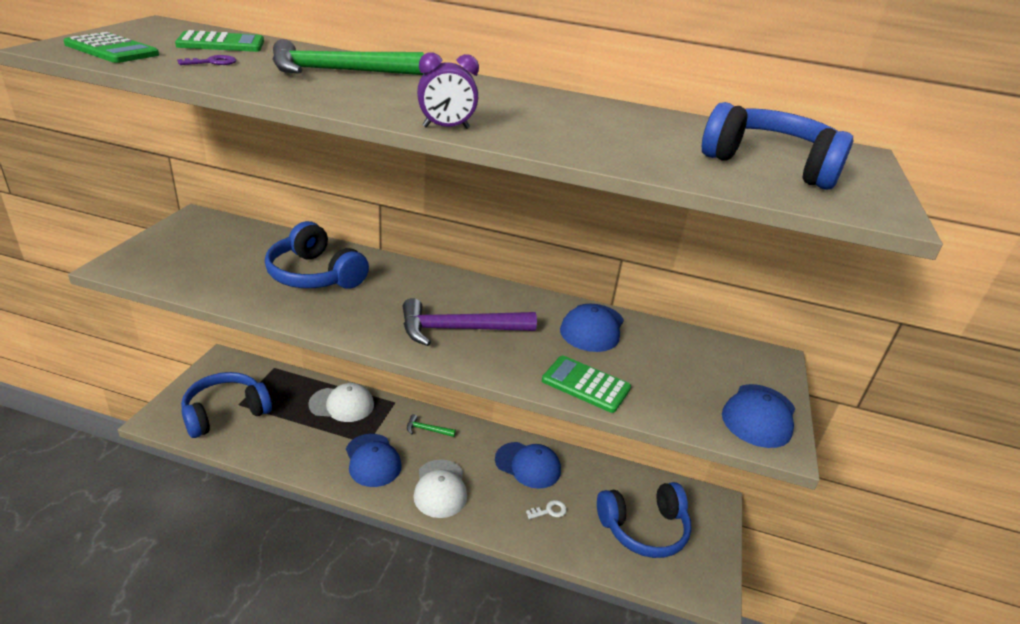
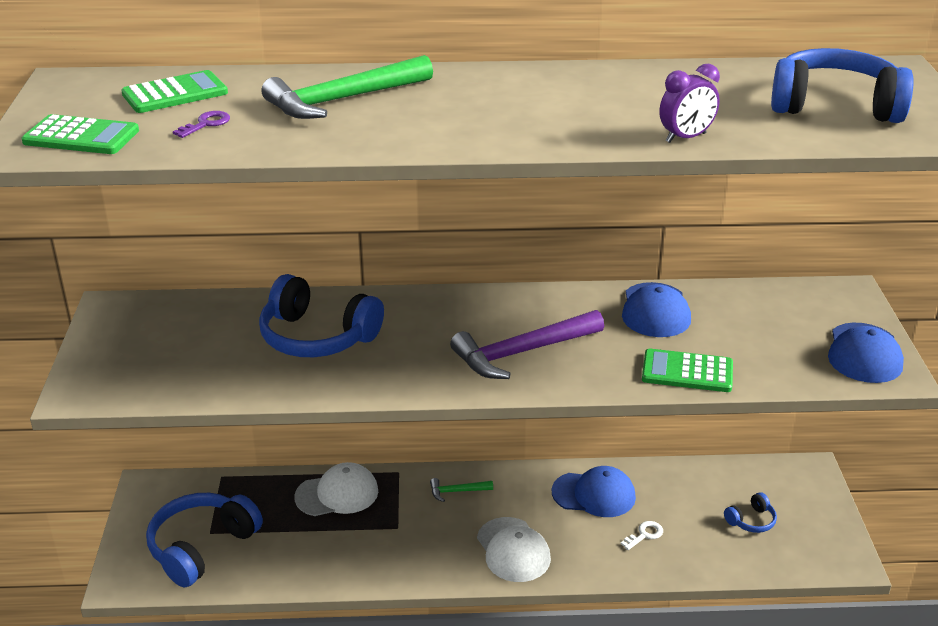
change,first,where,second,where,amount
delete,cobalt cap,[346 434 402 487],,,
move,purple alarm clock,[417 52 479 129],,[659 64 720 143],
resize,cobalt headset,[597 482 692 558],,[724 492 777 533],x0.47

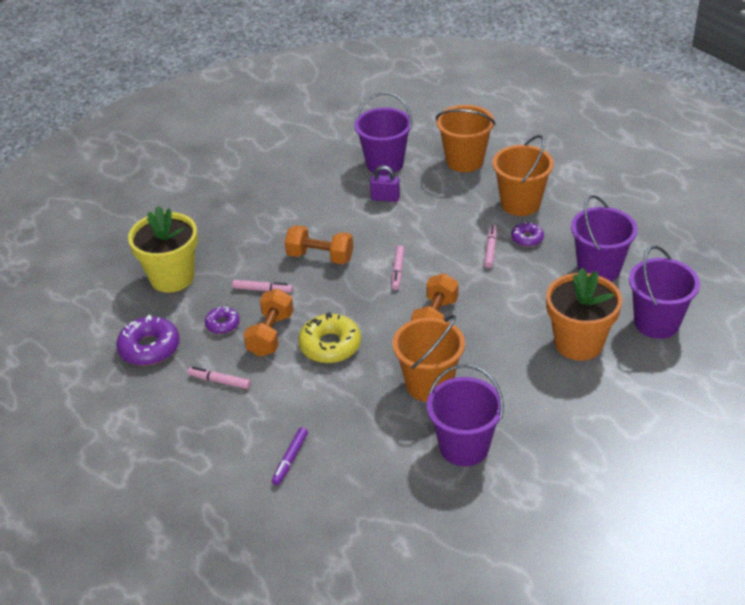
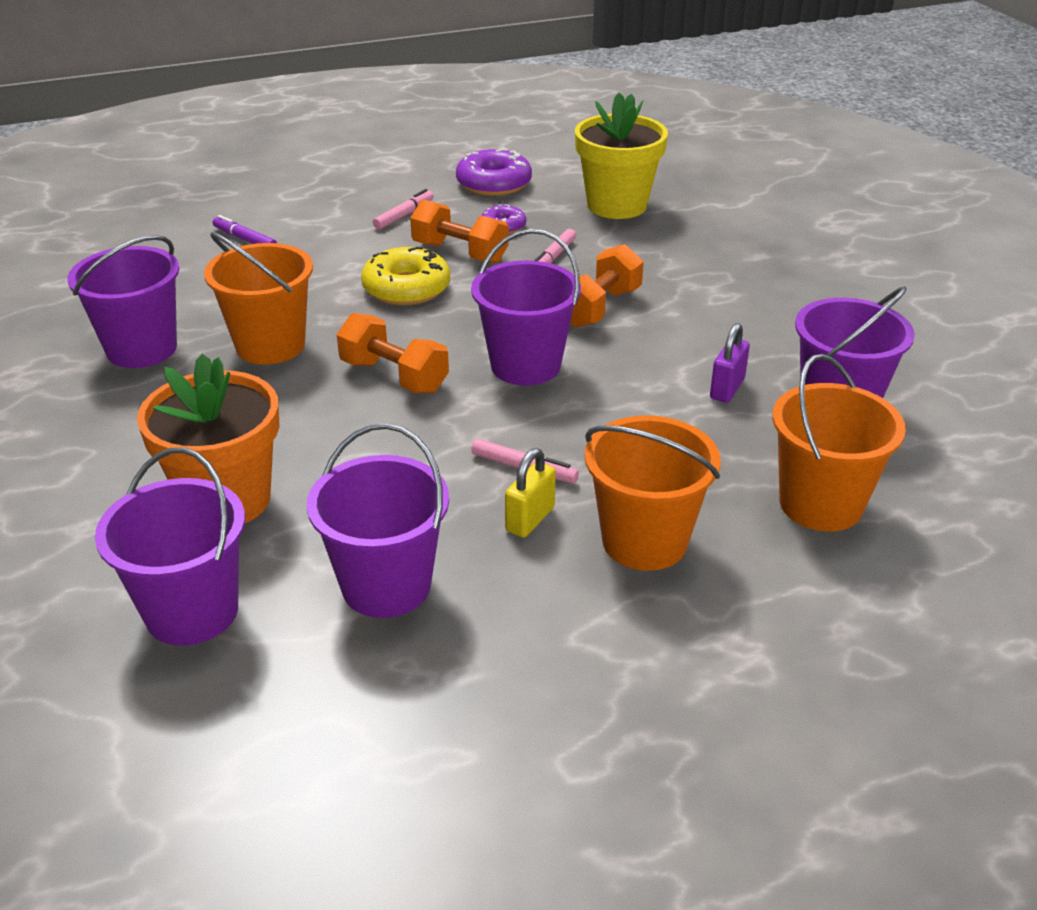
change,first,where,second,where,amount
replace,pink marker,[392 245 404 290],purple pail,[471 229 581 386],
replace,purple donut,[511 222 544 247],golden lock,[505 448 556 538],

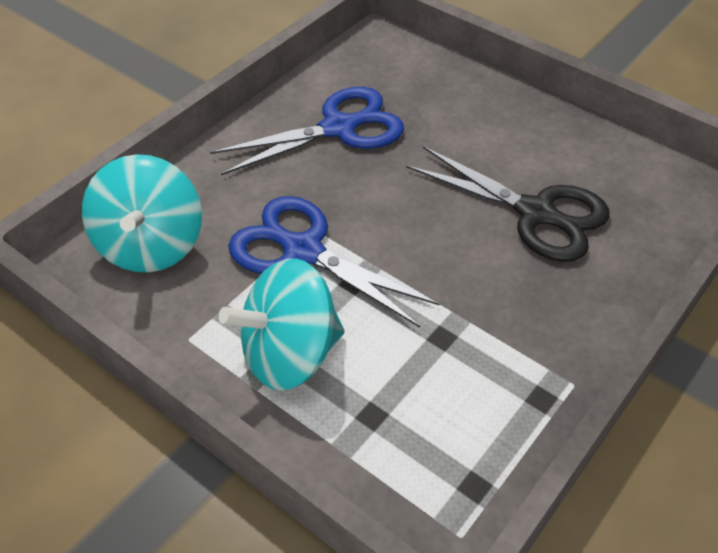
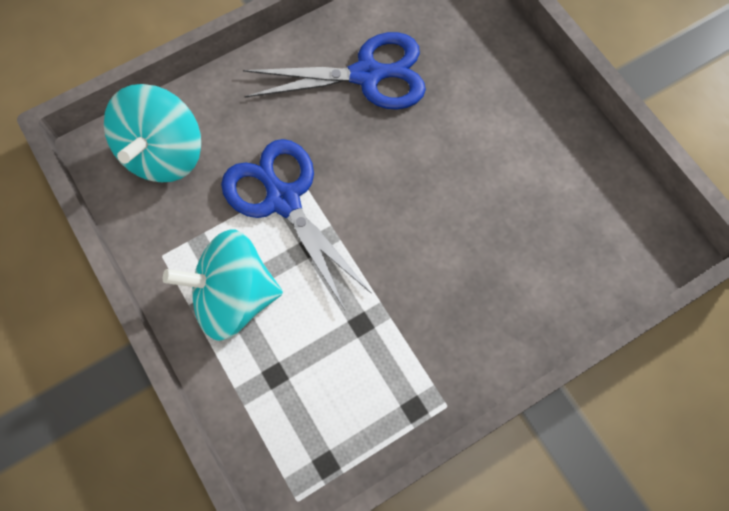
change,first,where,second,where,amount
delete,ebony shears,[406 146 609 262],,,

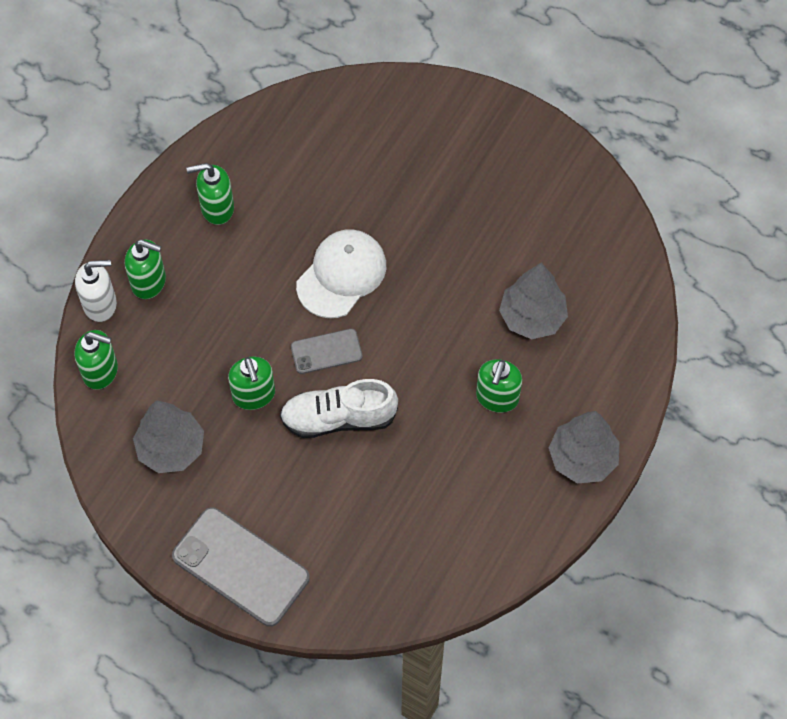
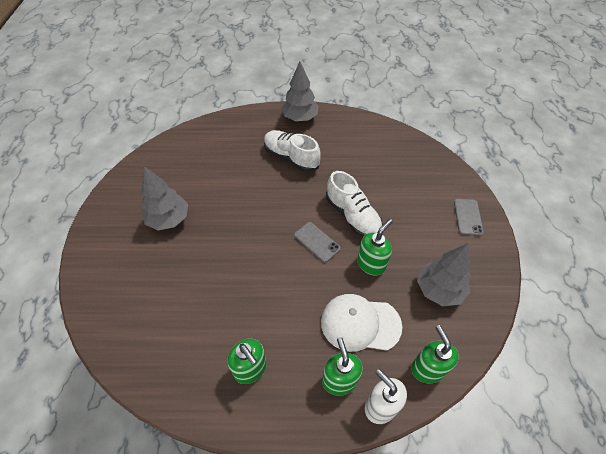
change,first,where,second,where,amount
move,pure white cap,[296 229 386 318],,[321 294 402 352],
move,grey fir tree,[499 262 568 339],,[141 166 188 230],
replace,leaf-green pump bottle,[476 359 522 413],pure white sneaker,[264 130 321 172],
resize,grey smartphone,[172 507 310 627],,[454 199 484 236],x0.55

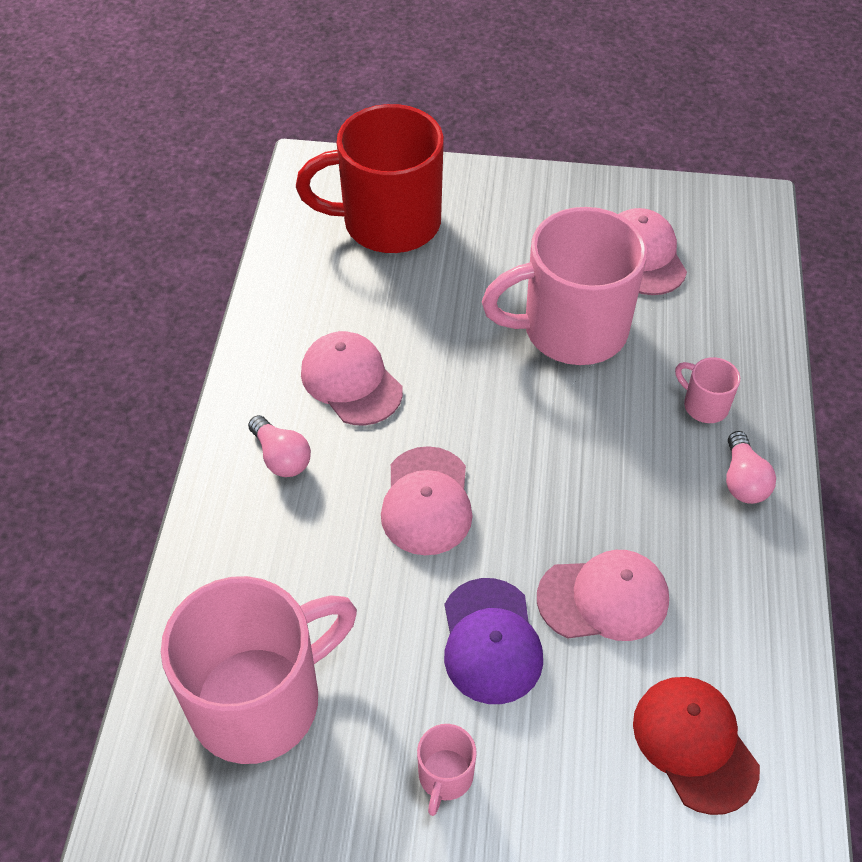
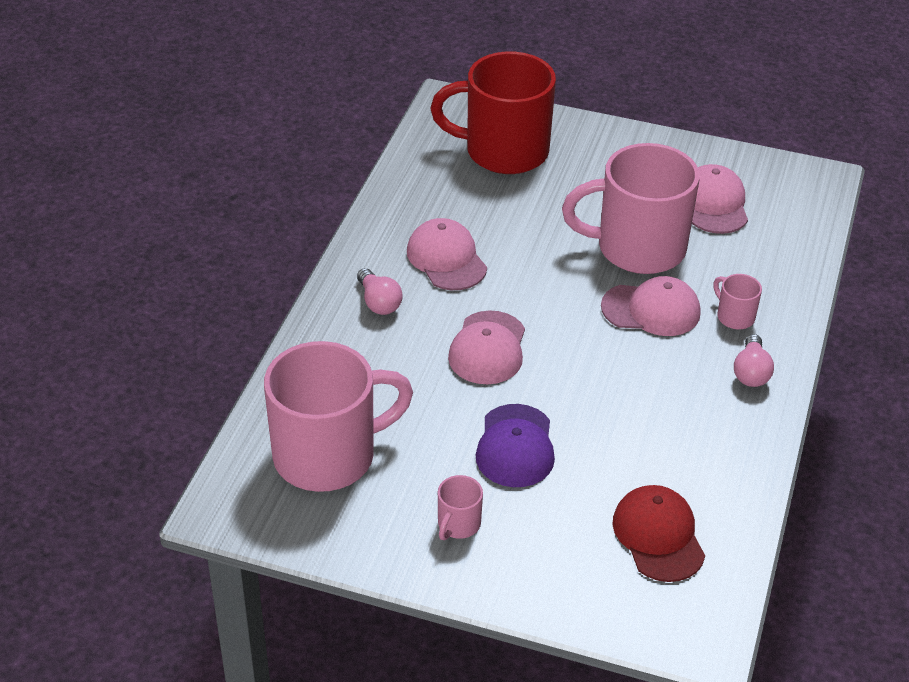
change,first,where,second,where,amount
move,pink cap,[537 550 669 641],,[601 276 701 336],

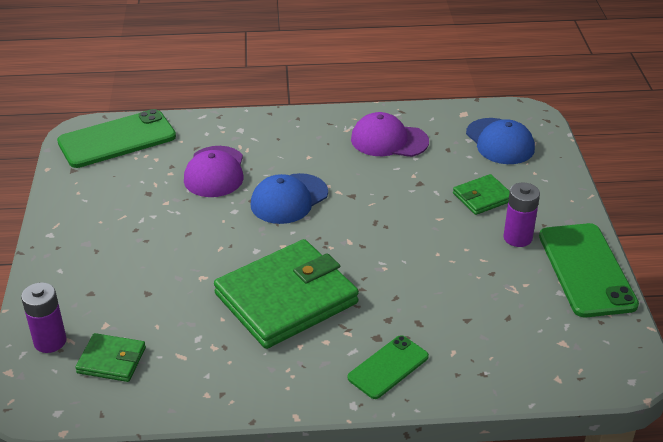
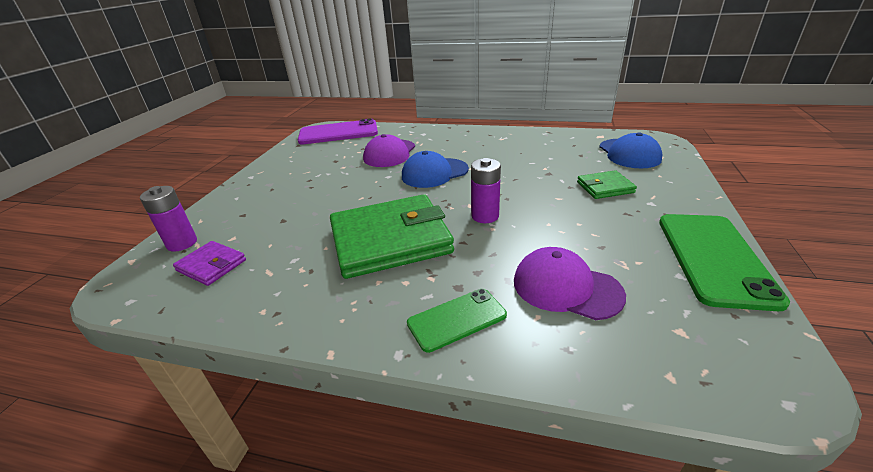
change,first,where,second,where,amount
move,purple cap,[351 112 429 157],,[514 247 626 320],
move,purple battery,[503 182 540 247],,[471 158 501 223],
recolor,leaf-green smartphone,[57 109 176 168],purple smartphone,[298 119 378 144],
recolor,leaf-green billfold,[75 333 146 382],purple billfold,[173 241 246 286],

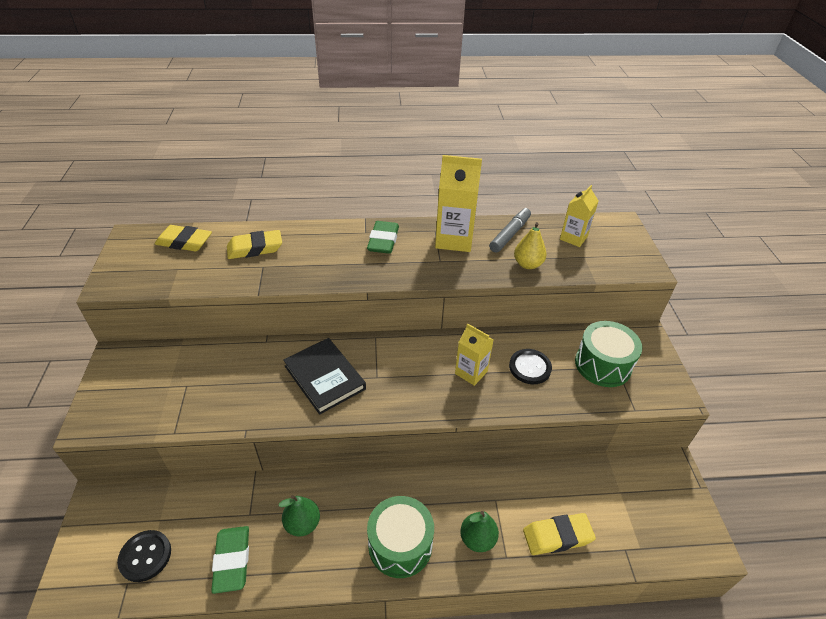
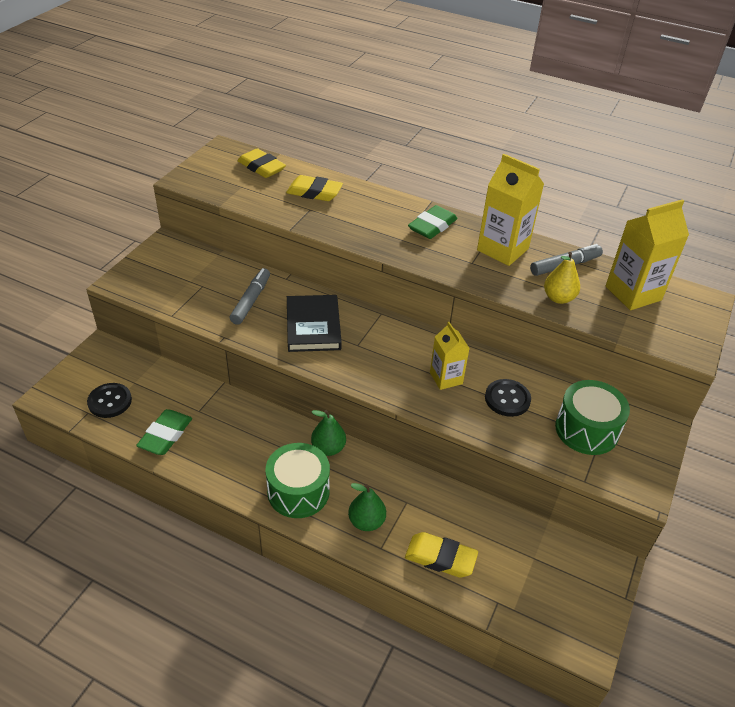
change,first,where,second,where,amount
insert,,,grey marker,[230 268 270 325],
move,leaf-green toy pear,[279 495 320 537],,[311 410 346 456],
resize,golden carton,[560 185 598 247],,[606 199 689 310],x1.62

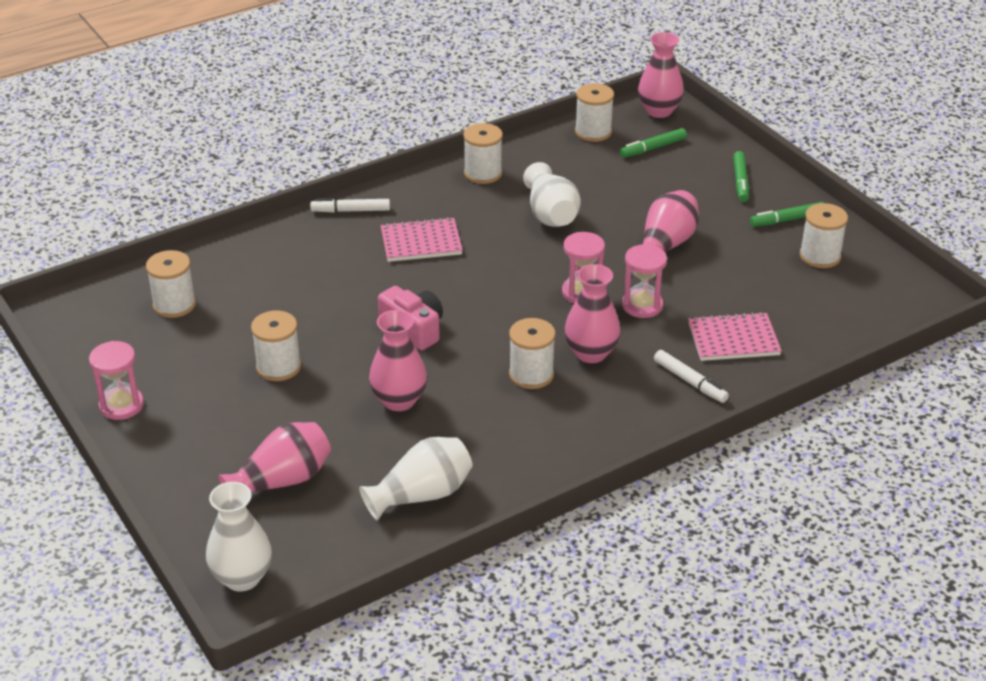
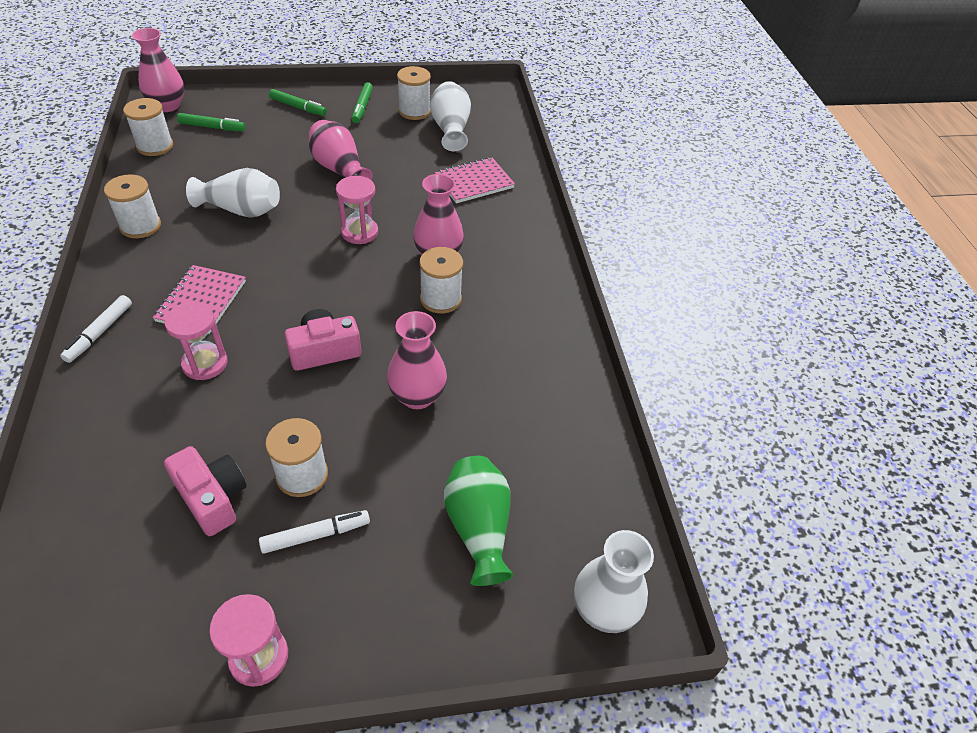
change,first,where,second,where,amount
delete,pure white spool,[146 250 196 318],,,
insert,,,pink photo camera,[164 446 247 536],
move,pure white flower vase,[359 437 473 521],,[430 81 471 151],
move,pink sandglass,[622 244 667 318],,[165 302 228 380],
move,pure white marker,[654 350 729 403],,[259 510 370 554],
recolor,pink flower vase,[218 422 331 492],leaf-green flower vase,[444 456 514 586],
rotate,leaf-green marker,[620 128 687 158],,[177 113 245 131],75 degrees counterclockwise
rotate,pink notepad,[688 312 782 361],,[435 157 515 203],45 degrees clockwise

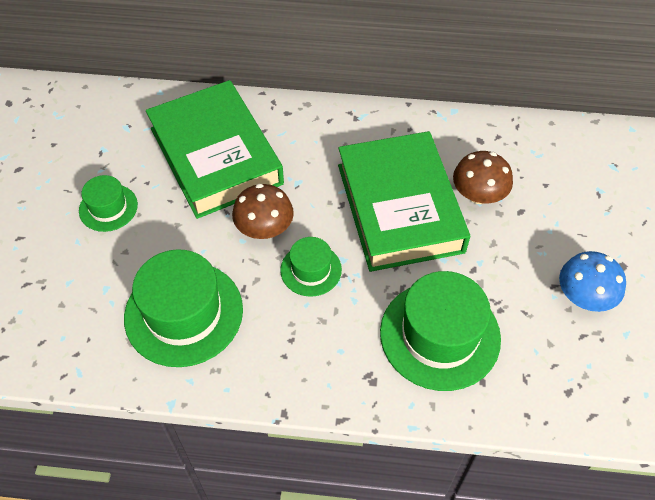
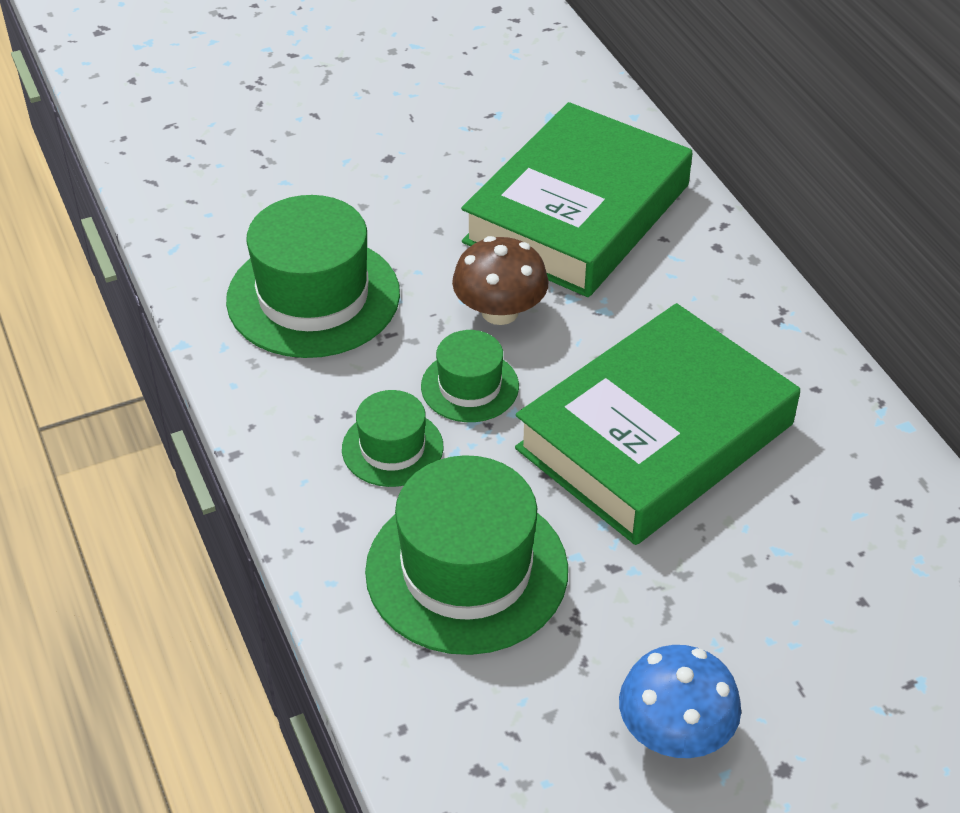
change,first,where,second,where,amount
delete,russet fungus,[453 151 513 204],,,
move,leaf-green hat,[79 175 138 232],,[342 390 444 487],

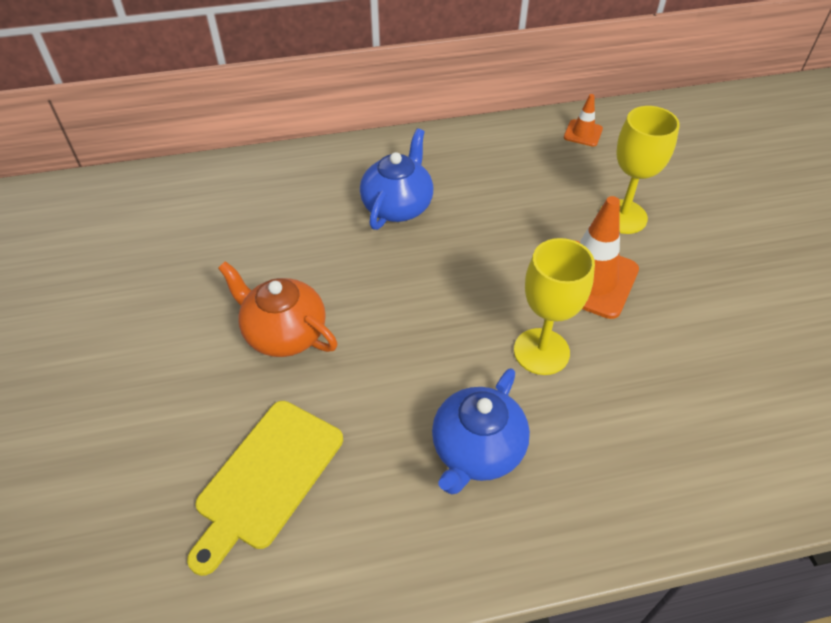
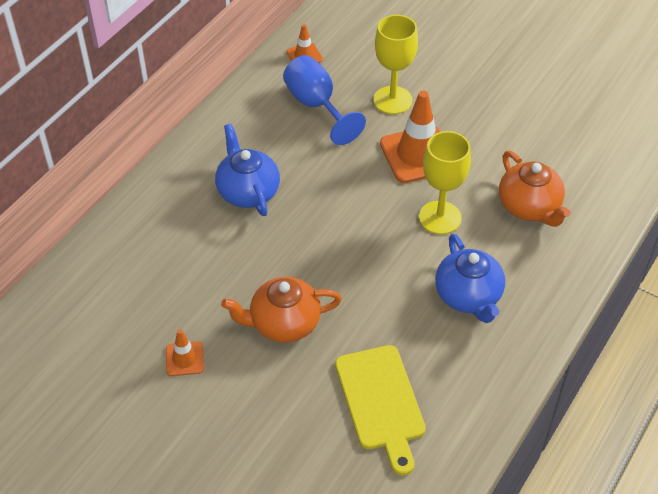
change,first,where,second,where,amount
insert,,,orange traffic cone,[166 329 204 376],
insert,,,cobalt chalice,[283 55 366 145],
insert,,,orange teapot,[499 151 570 227],

